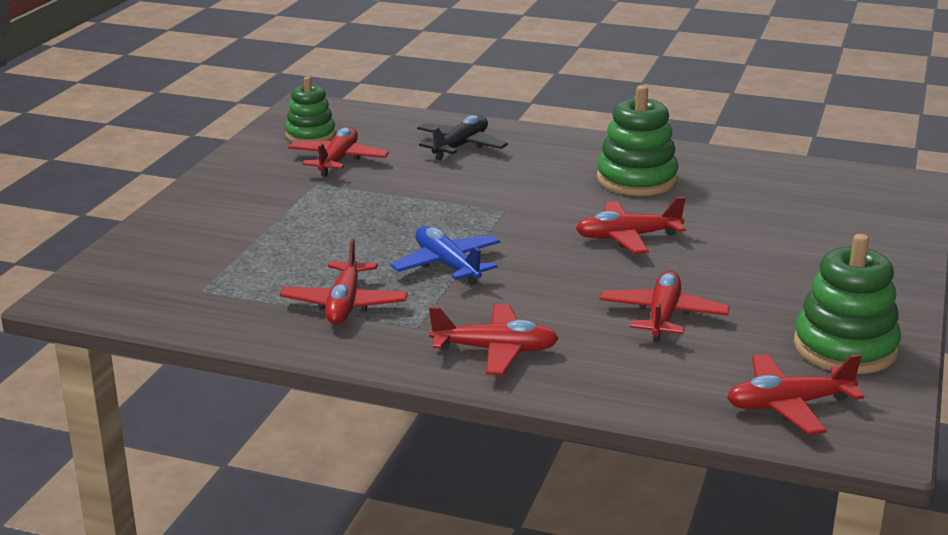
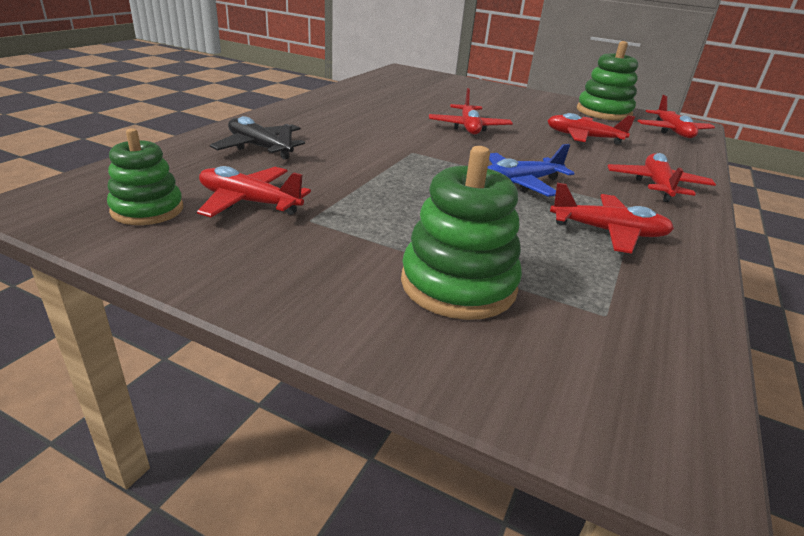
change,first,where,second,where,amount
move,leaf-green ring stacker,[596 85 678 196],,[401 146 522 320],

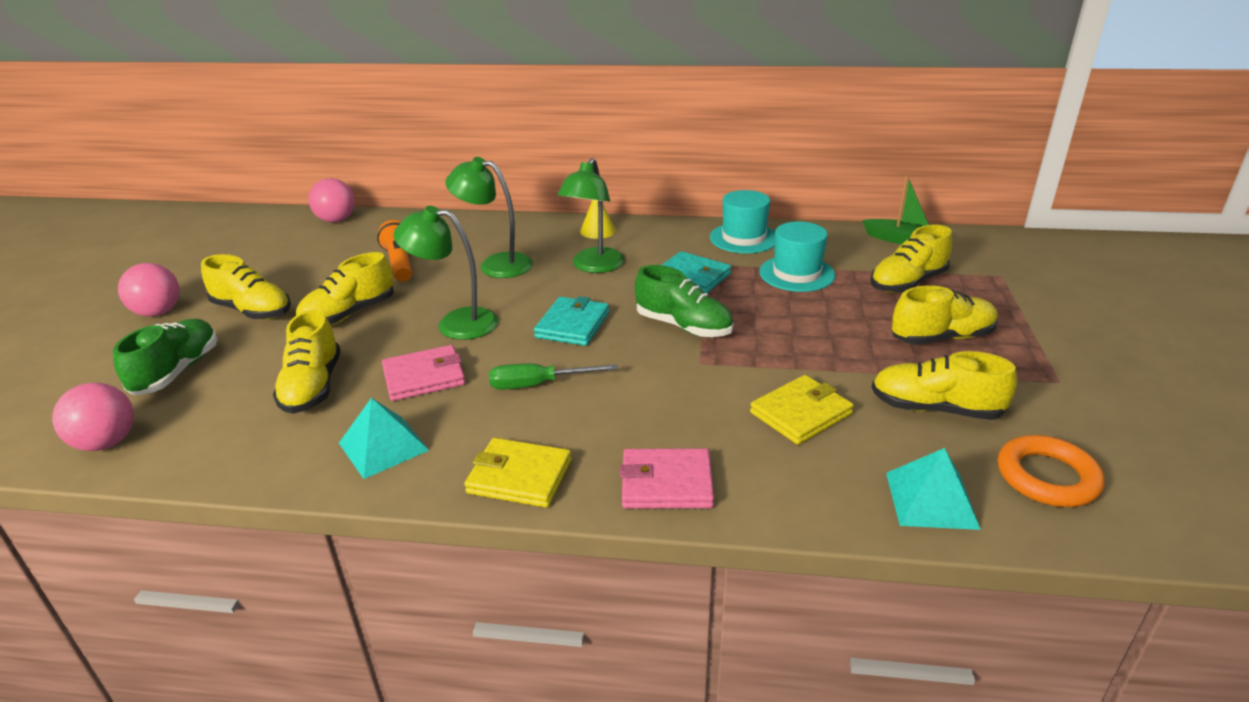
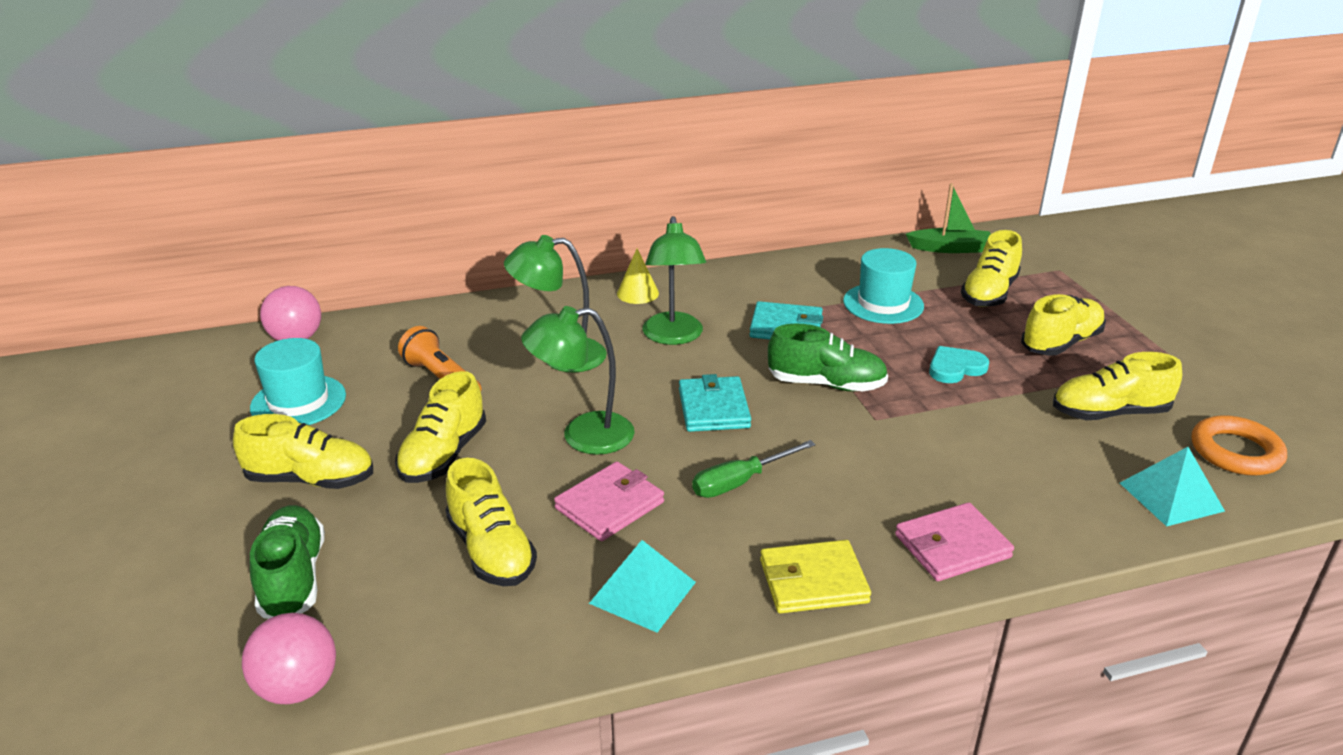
change,first,where,second,where,amount
delete,pink ball,[118 263 180 316],,,
delete,golden billfold,[750 375 854 445],,,
insert,,,turquoise heart,[929 346 989 383],
move,turquoise hat,[710 190 775 253],,[250 338 346 425],

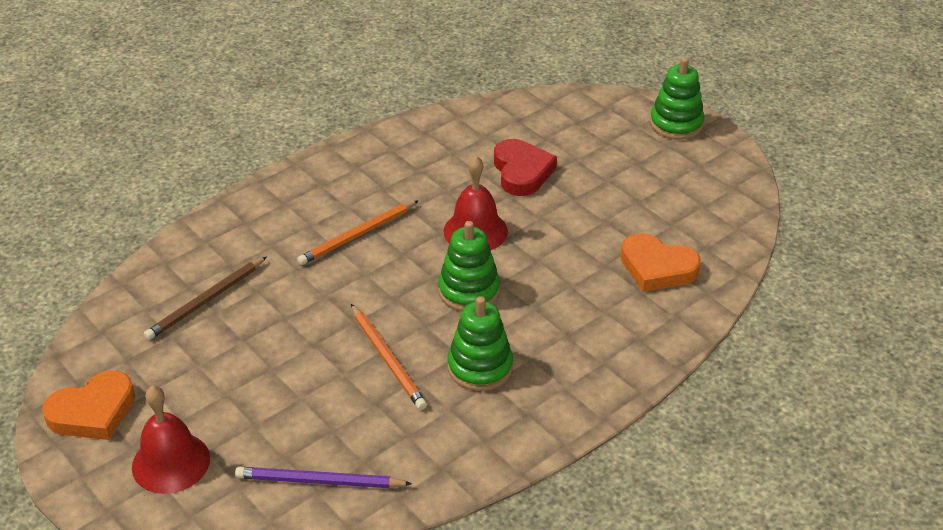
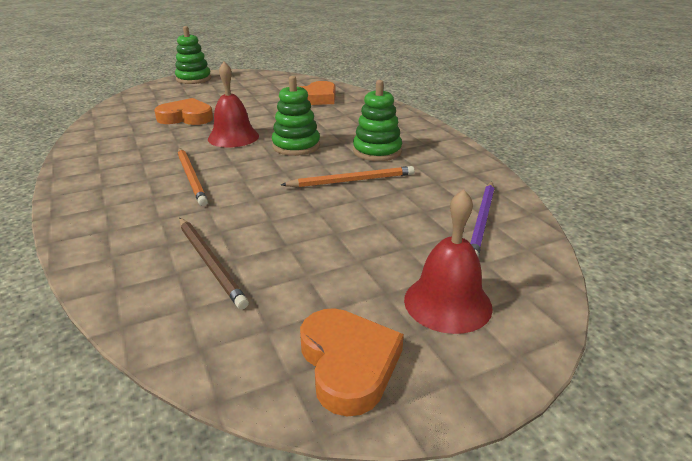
change,first,where,second,where,amount
recolor,scarlet heart,[494 139 557 196],orange heart,[154 98 213 125],

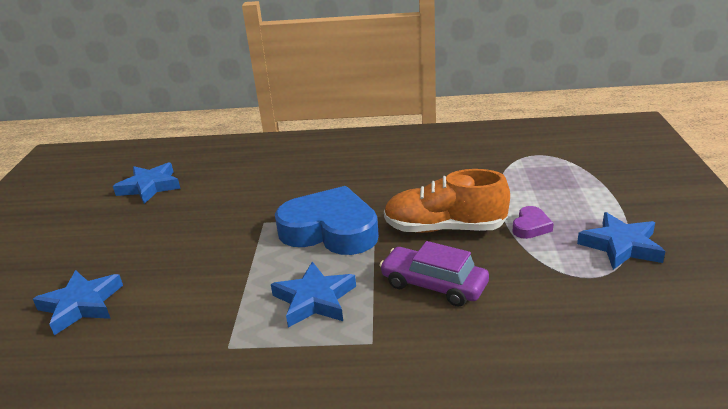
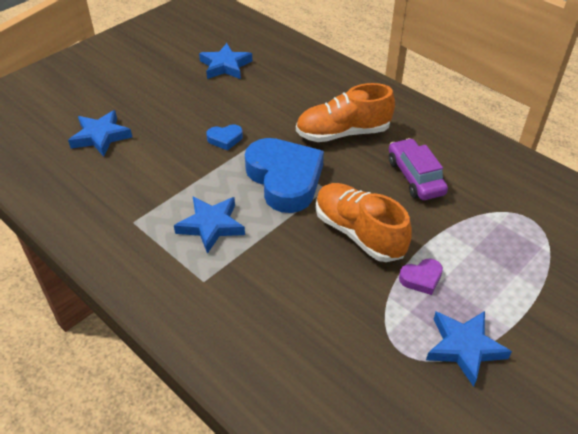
change,first,where,second,where,amount
insert,,,cobalt heart,[206 124 243 151],
insert,,,orange sneaker,[296 83 395 142],
move,purple car,[379 241 489 307],,[389 138 448 200],

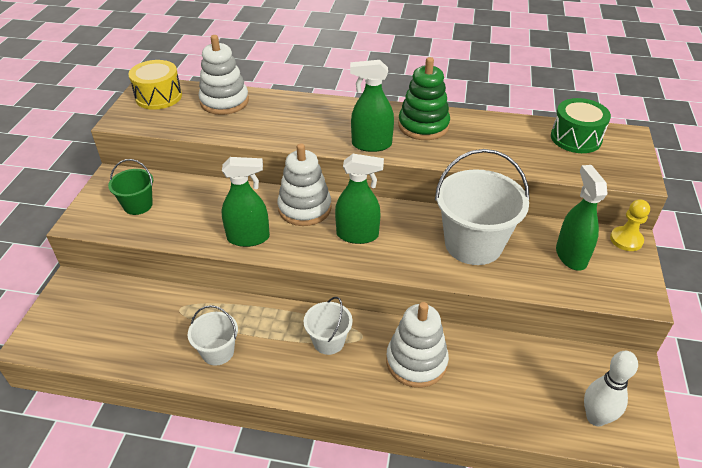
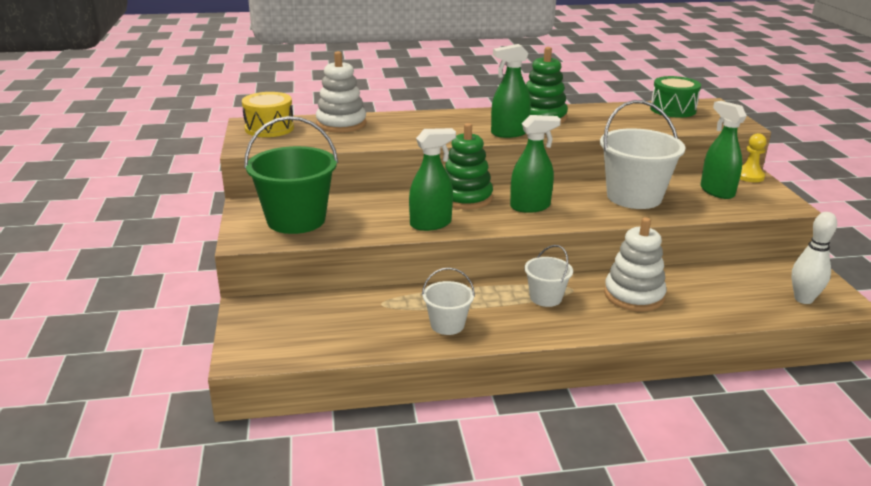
change,first,where,second,where,amount
recolor,pure white ring stacker,[277 143 332 226],leaf-green ring stacker,[445 123 493 209],
resize,leaf-green pail,[108 159 153 215],,[244 116 338 234],x1.90

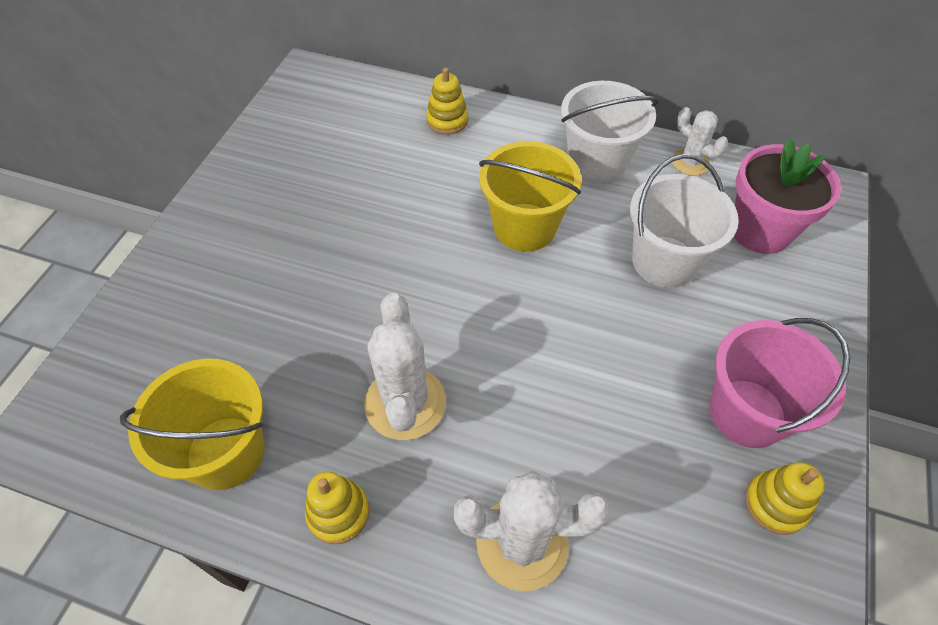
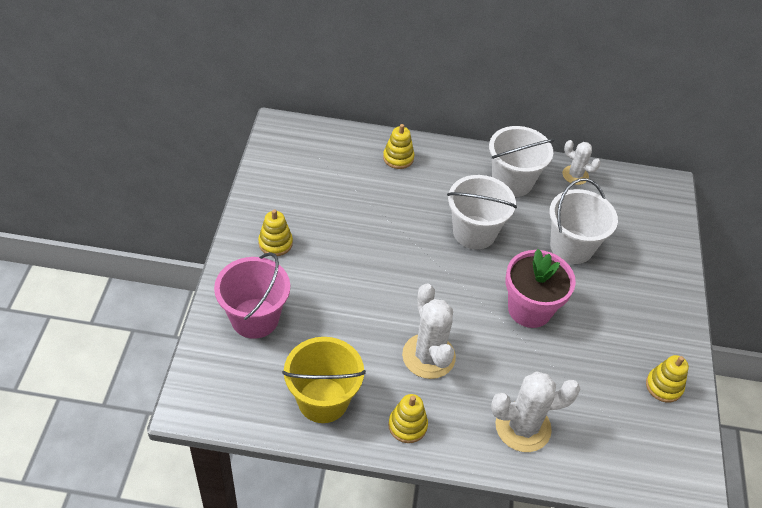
change,first,where,second,where,amount
insert,,,golden ring stacker,[258 209 293 256],
move,pink pail,[710 318 851 448],,[214 252 290 339],
move,pink plant pot,[734 139 841 254],,[505 249 576 328],
recolor,golden pail,[479 141 581 252],pure white pail,[447 175 517 249],

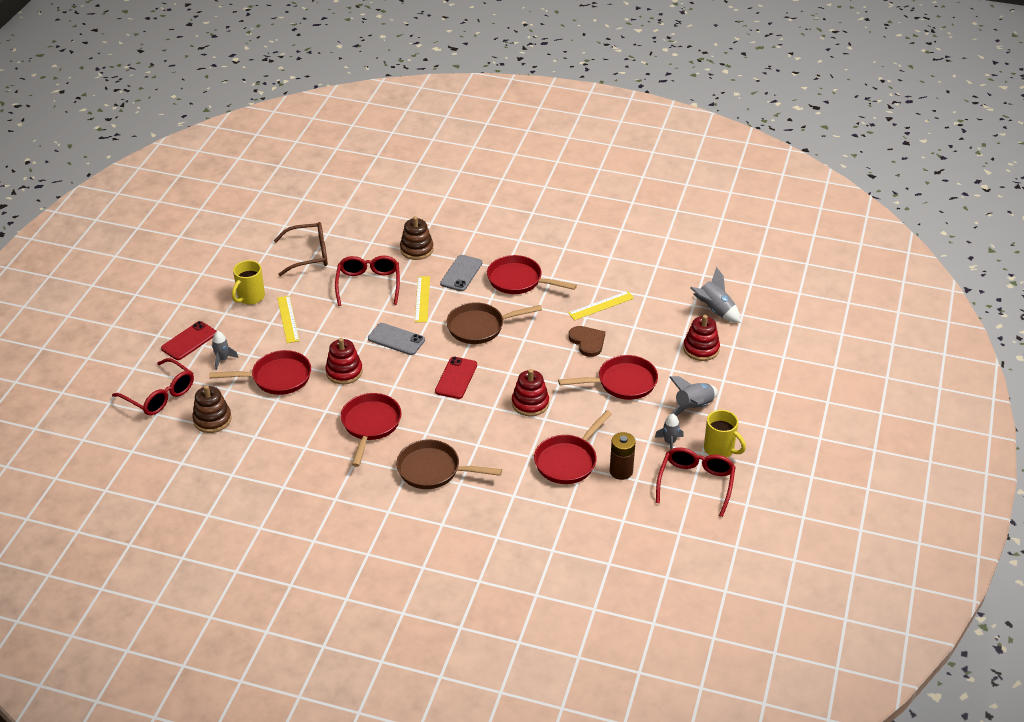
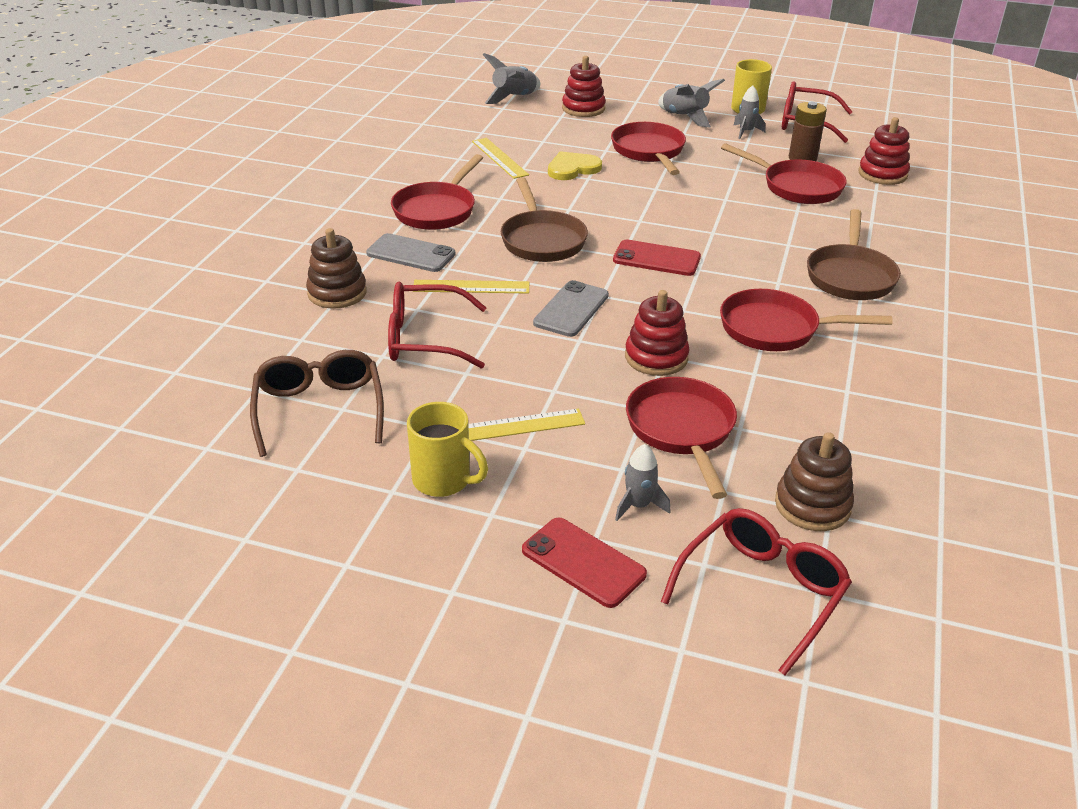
change,first,where,second,where,amount
move,scarlet ring stacker,[512 369 549 417],,[858 117 910 185],
recolor,russet heart,[568 326 605 357],golden heart,[548 151 602 180],

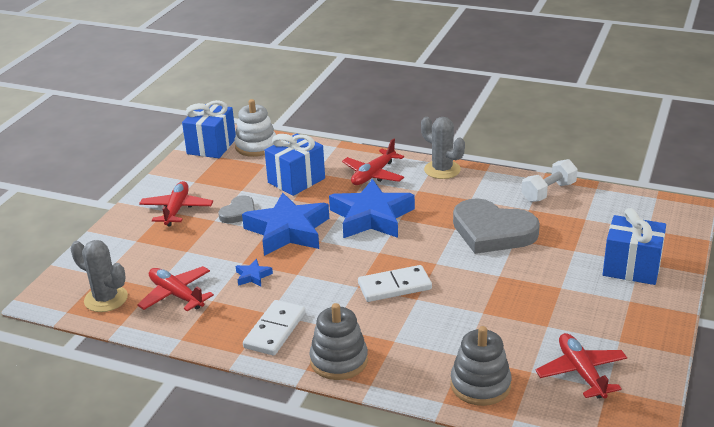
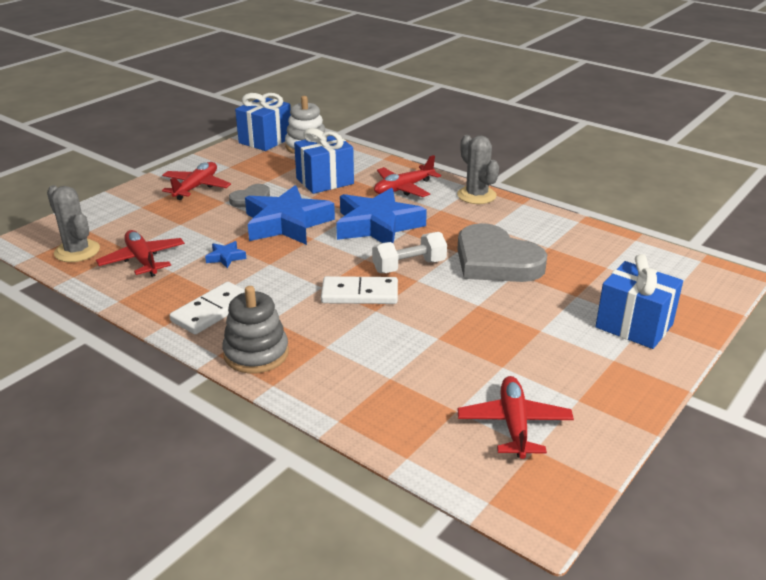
change,first,where,second,where,amount
delete,grey ring stacker,[450 326 512 406],,,
move,pure white hand weight,[521 159 578 202],,[372 232 447 273],

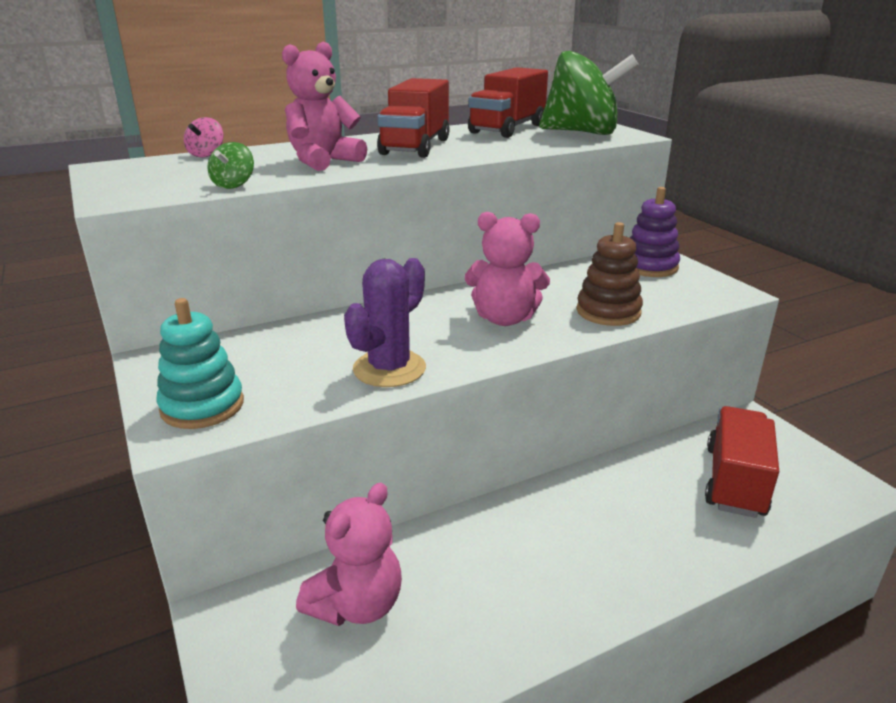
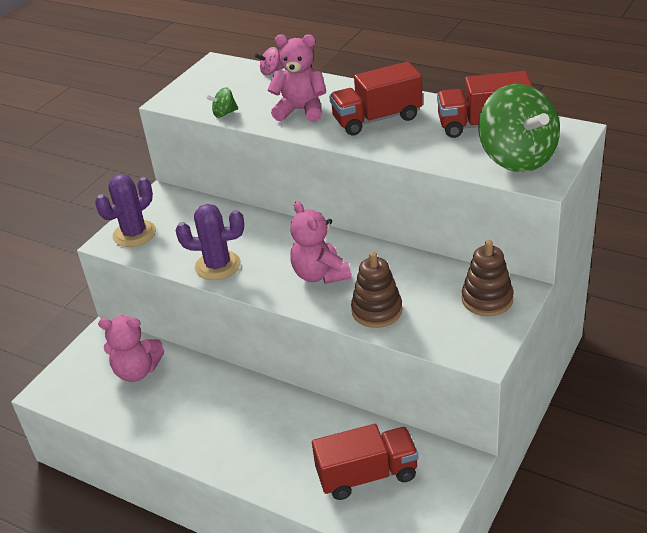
change,first,where,second,where,amount
replace,turquoise ring stacker,[156 298 244 429],purple prickly plant,[95 174 156 247],
recolor,purple ring stacker,[630 187 680 277],russet ring stacker,[462 240 514 316],

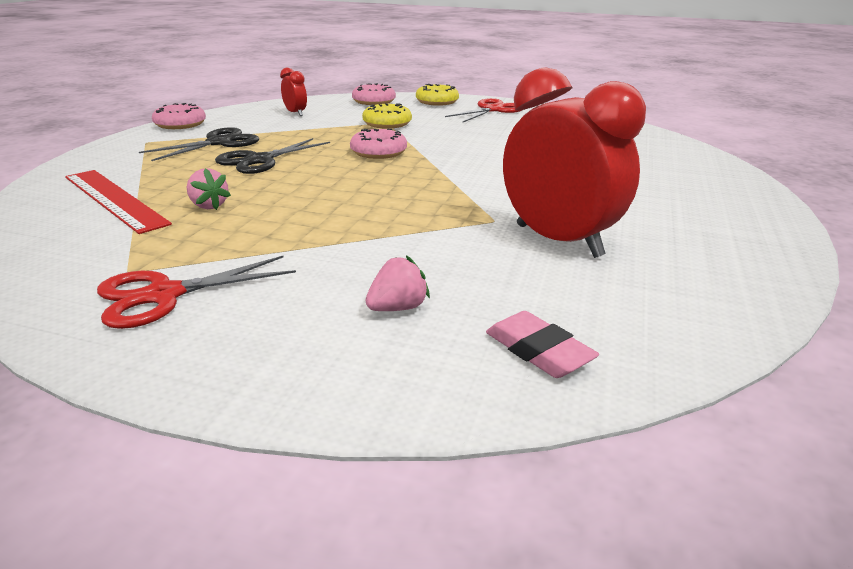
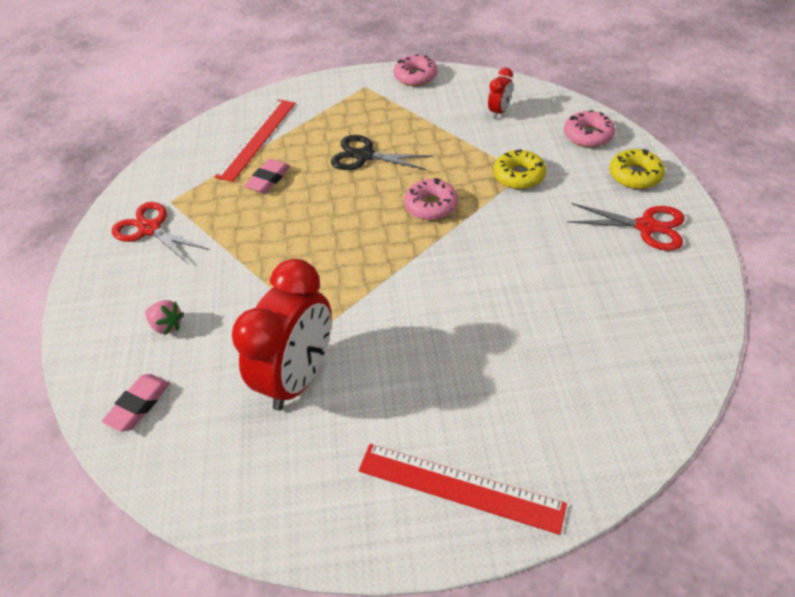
change,first,where,second,where,amount
delete,ebony shears,[139 127 259 161],,,
insert,,,scarlet measuring stick,[359 444 567 535],
replace,pink strawberry,[187 168 231 210],pink eraser,[244 159 290 193],

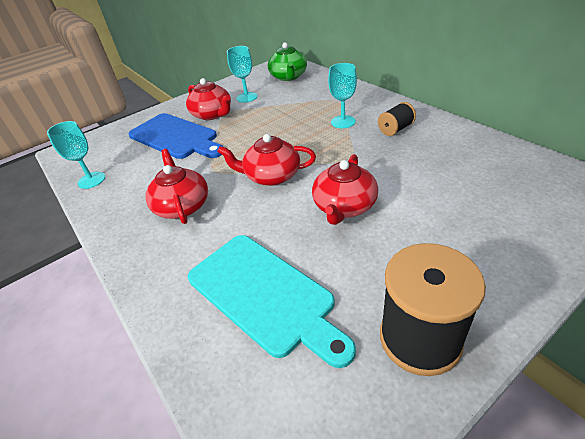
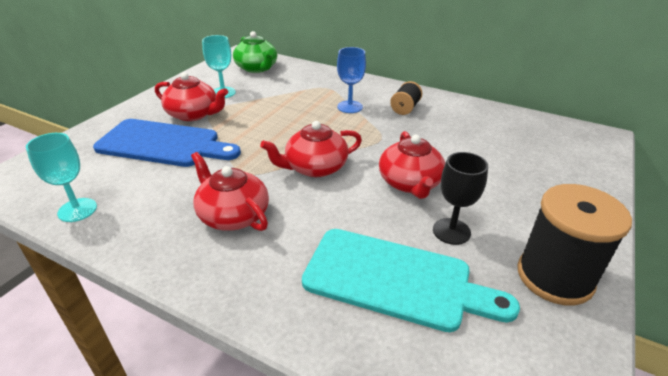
change,first,where,second,where,amount
insert,,,ebony chalice,[433 152 488 245],
recolor,turquoise chalice,[328 63 357 128],cobalt chalice,[337 47 366 113],

